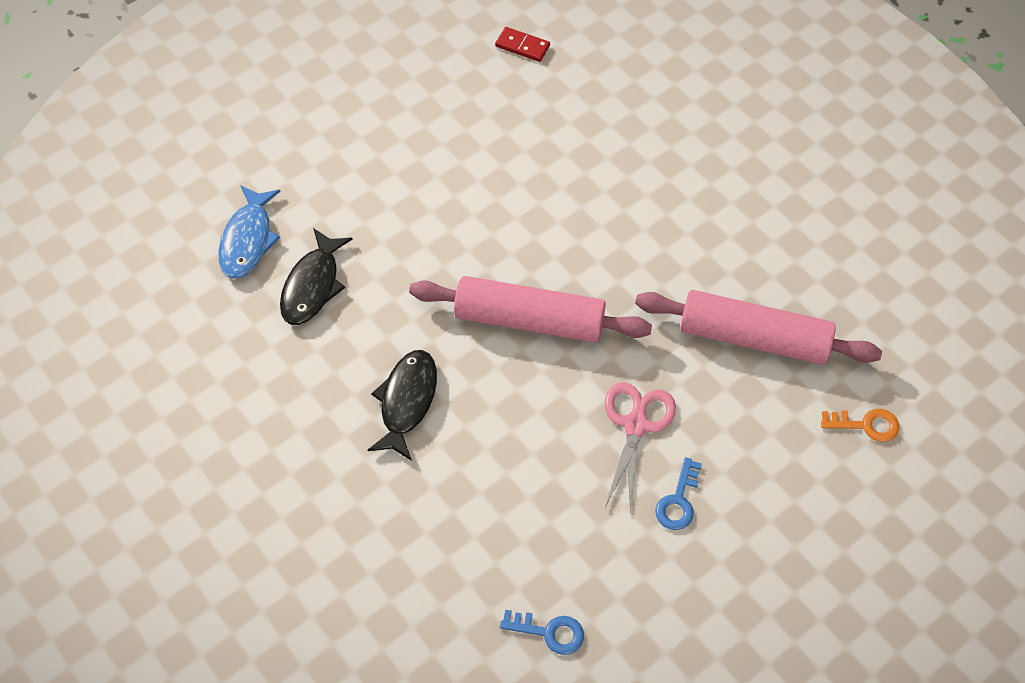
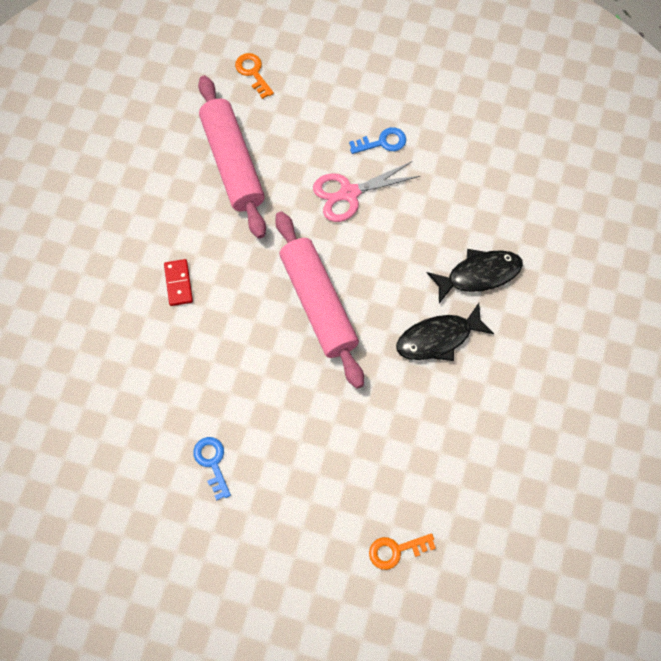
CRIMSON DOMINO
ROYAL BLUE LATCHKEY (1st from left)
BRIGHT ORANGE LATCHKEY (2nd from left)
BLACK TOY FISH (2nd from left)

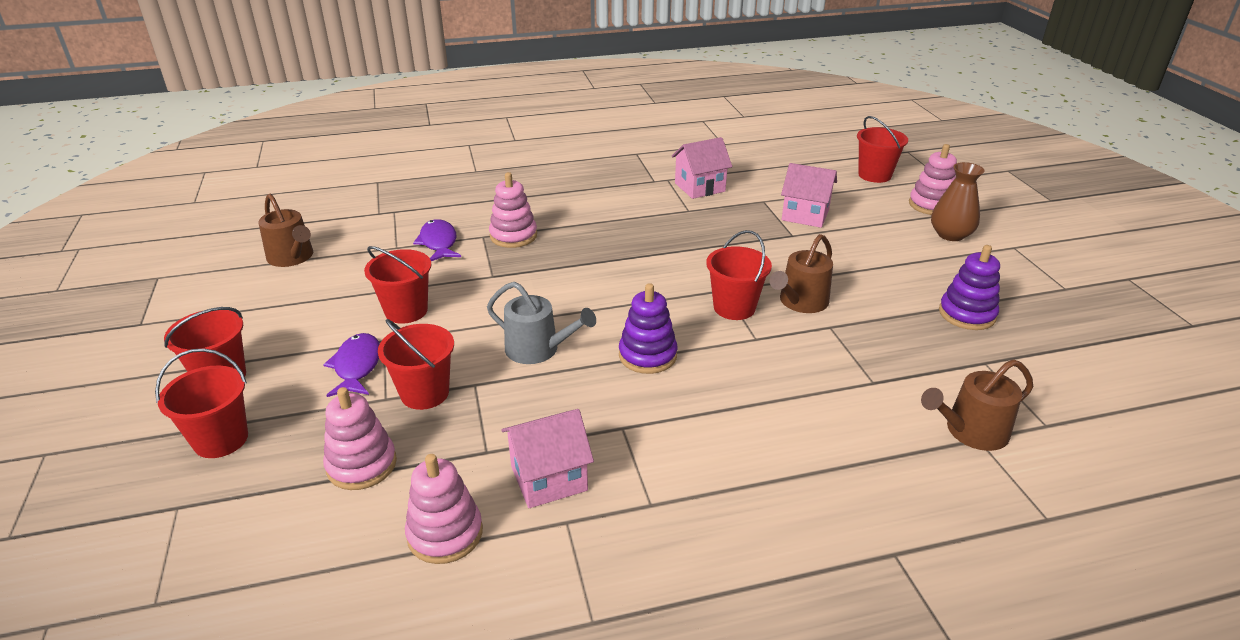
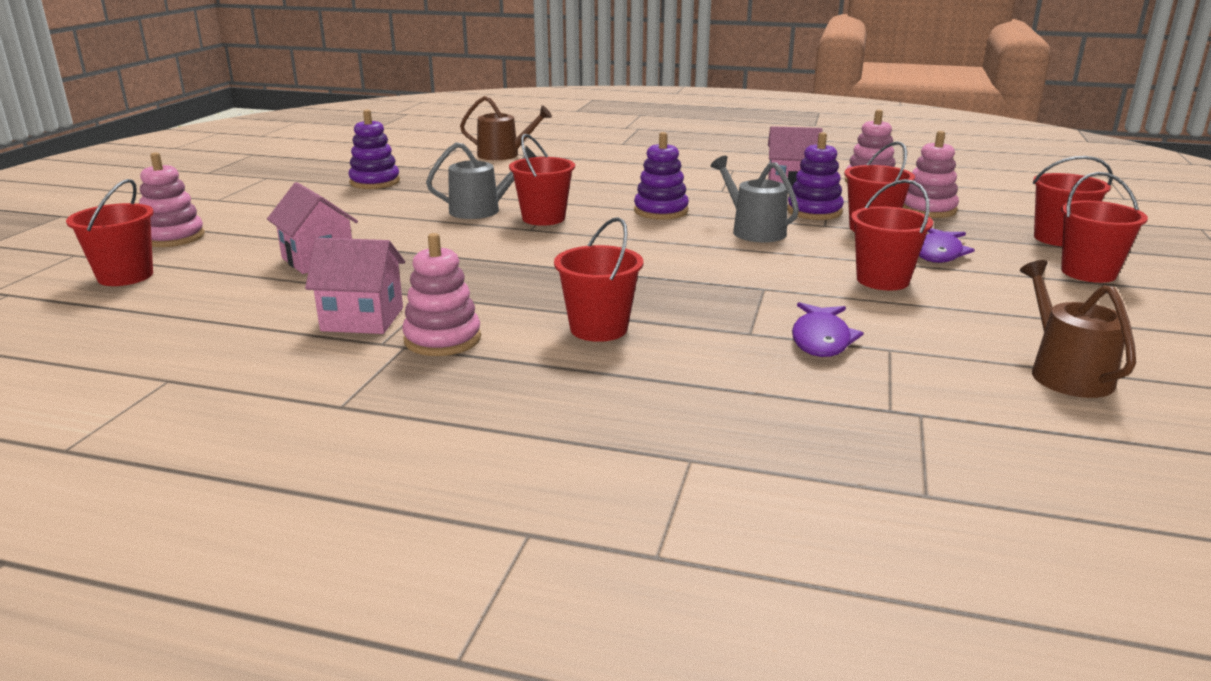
ROSE-PINK STACKING TOY (2nd from left)
ASH-GREY SPRINKLING CAN (1st from left)
CRIMSON PAIL (3rd from left)
ROYAL PURPLE STACKING TOY (3rd from left)
BROWN FLOWER VASE

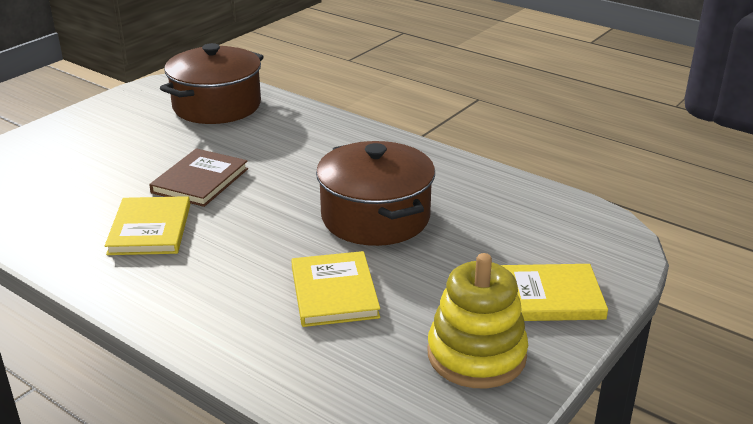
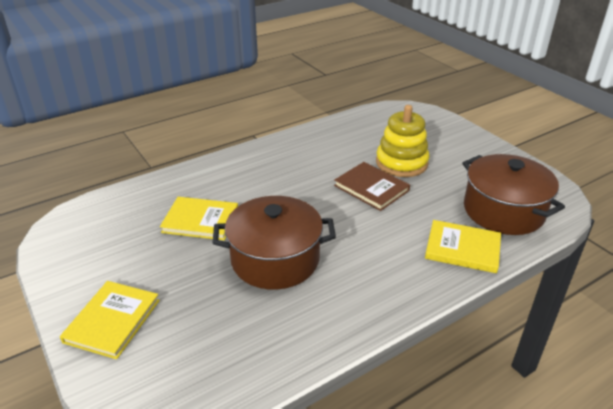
YELLOW STACKING TOY
YELLOW HARDBACK (3rd from left)

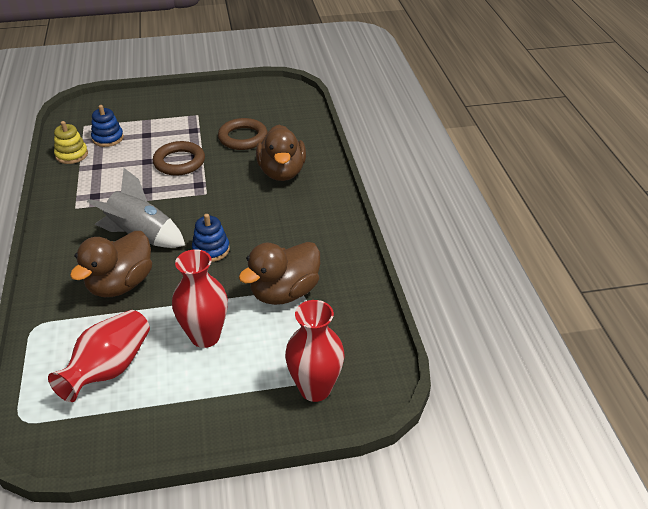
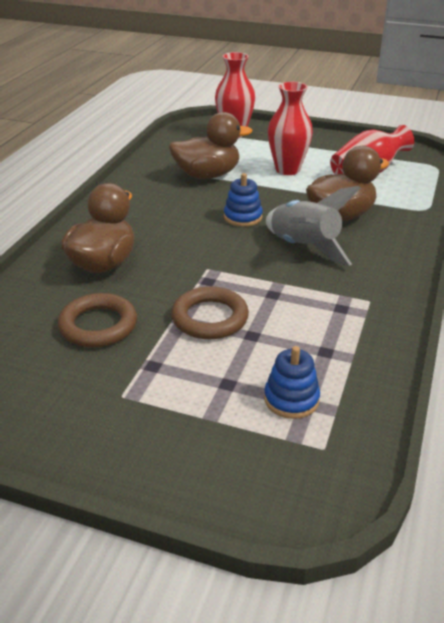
YELLOW STACKING TOY

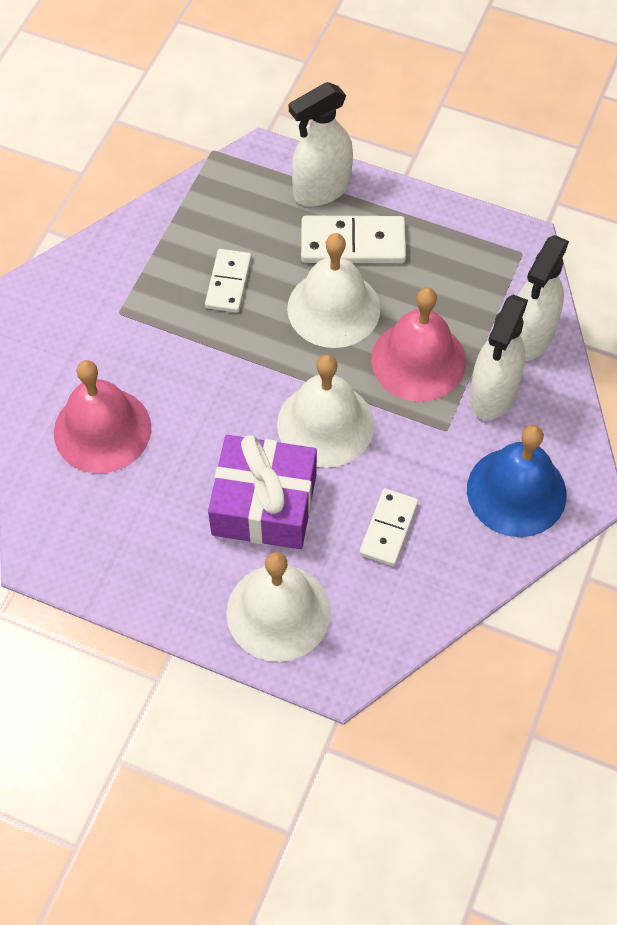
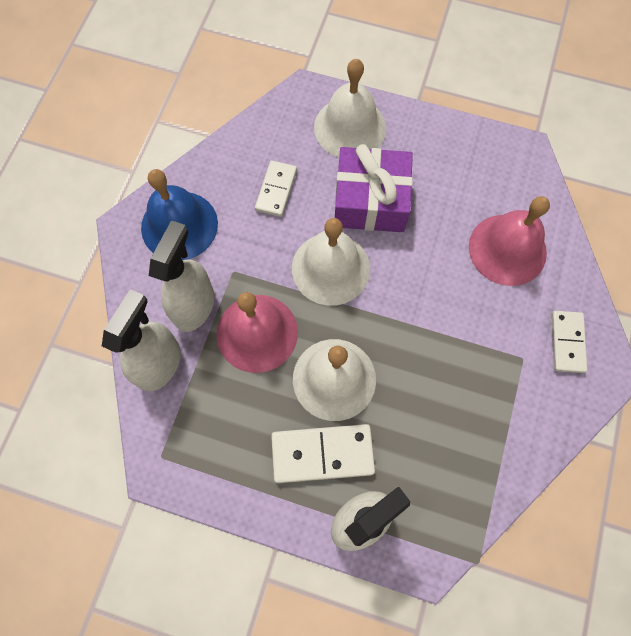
SNOW-WHITE DOMINO (3rd from left)

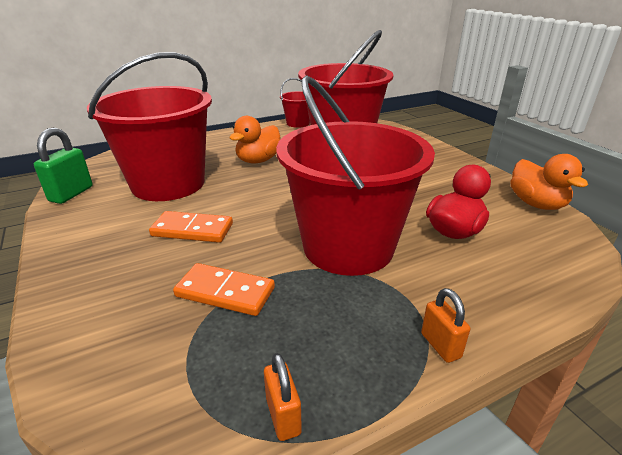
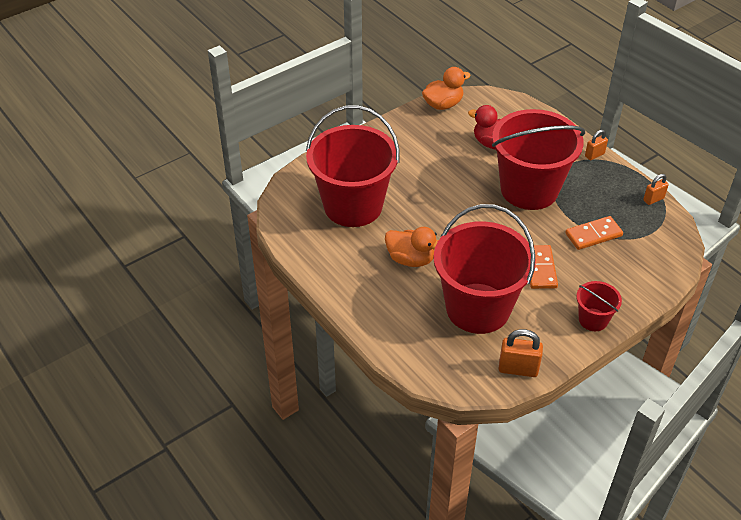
BRIGHT ORANGE PADLOCK (1st from left)
BRIGHT ORANGE DOMINO (2nd from left)
CRIMSON PAIL (4th from left)

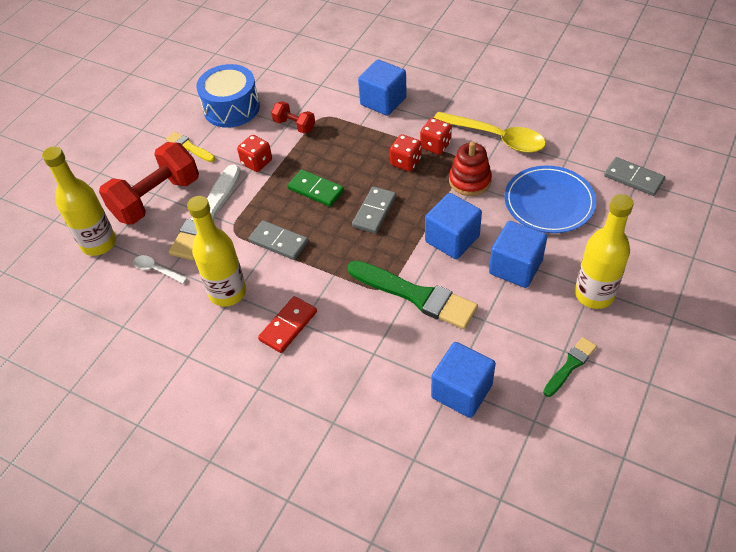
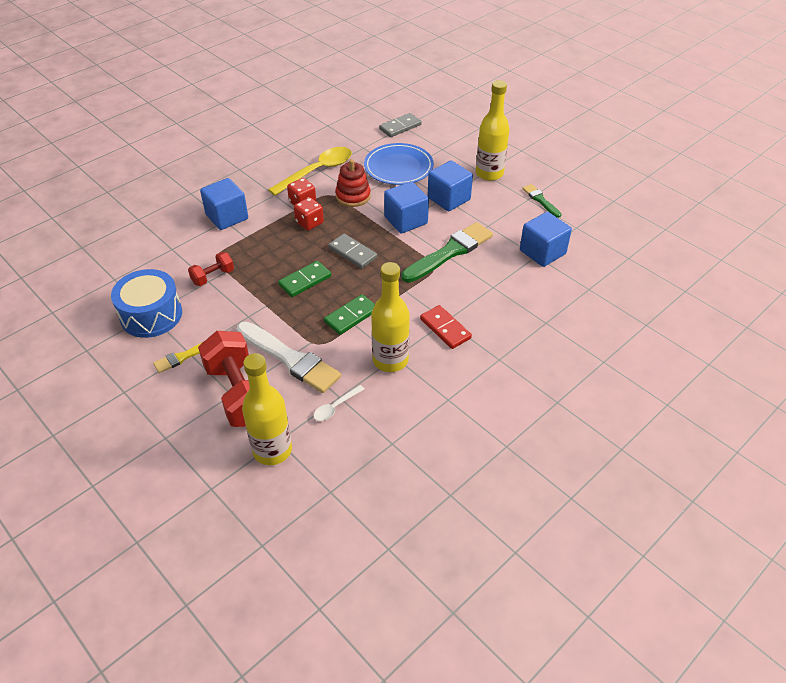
LEAF-GREEN DOMINO (2nd from left)
CRIMSON GAME DIE (1st from left in the first image)

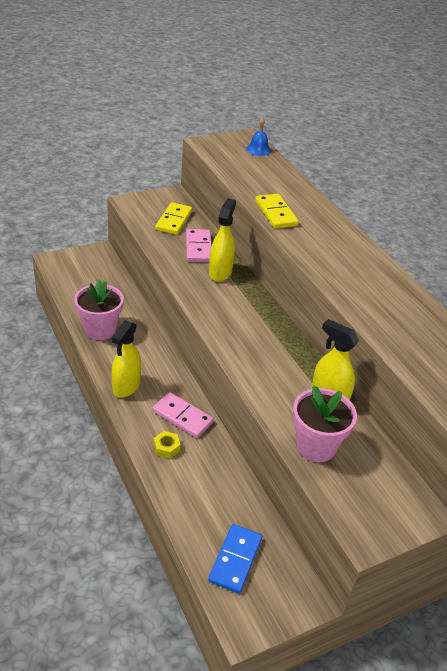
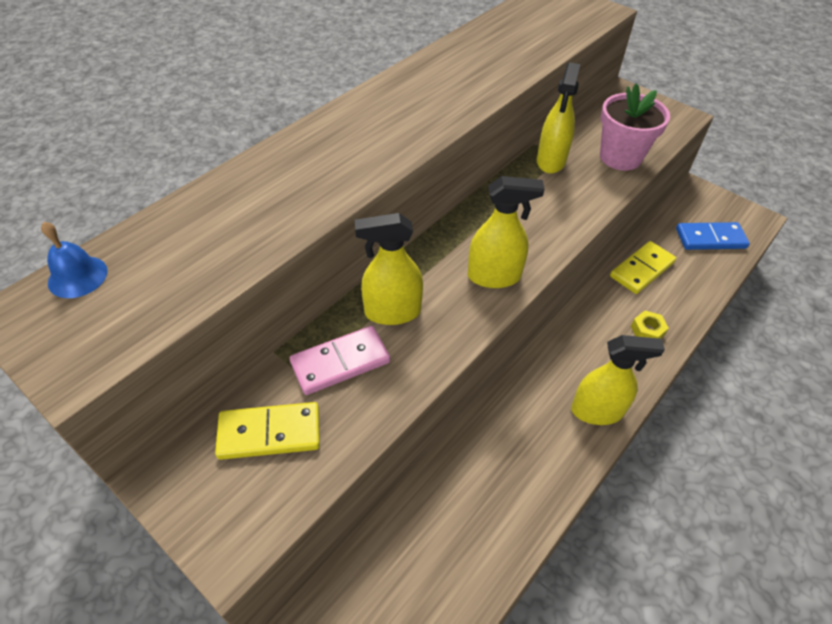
YELLOW SPRAYER (2nd from left)
YELLOW DOMINO (2nd from left)
ROSE-PINK FLOWER POT (1st from left in the first image)
ROSE-PINK DOMINO (1st from left in the first image)

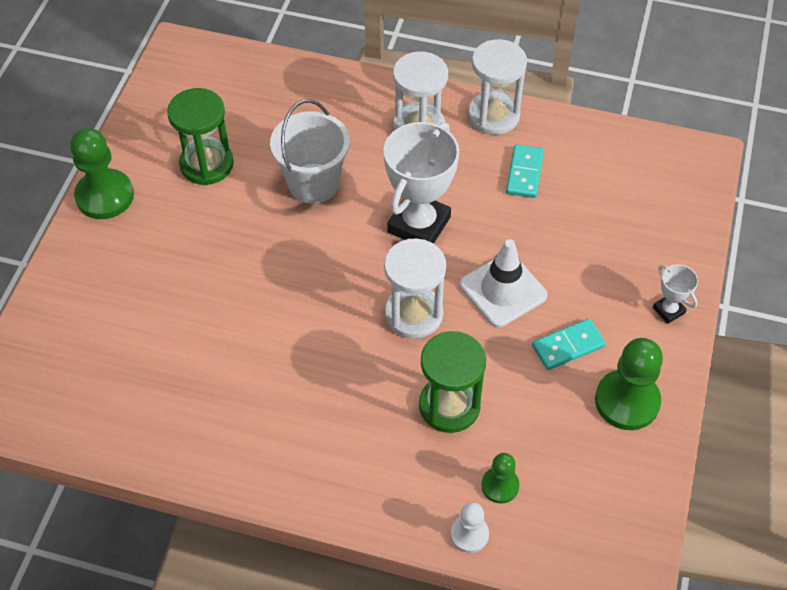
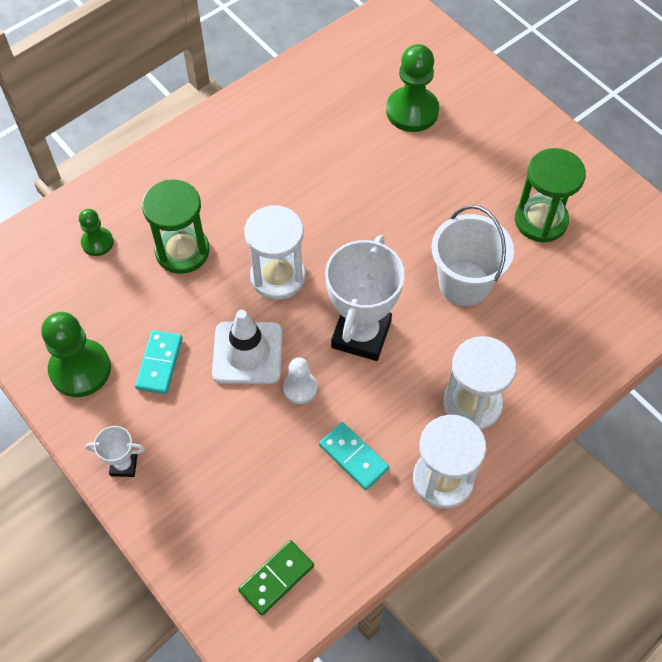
LEAF-GREEN DOMINO
SNOW-WHITE PAWN
SNOW-WHITE PRIZE CUP (2nd from left)
LEAF-GREEN PAWN (3rd from left)

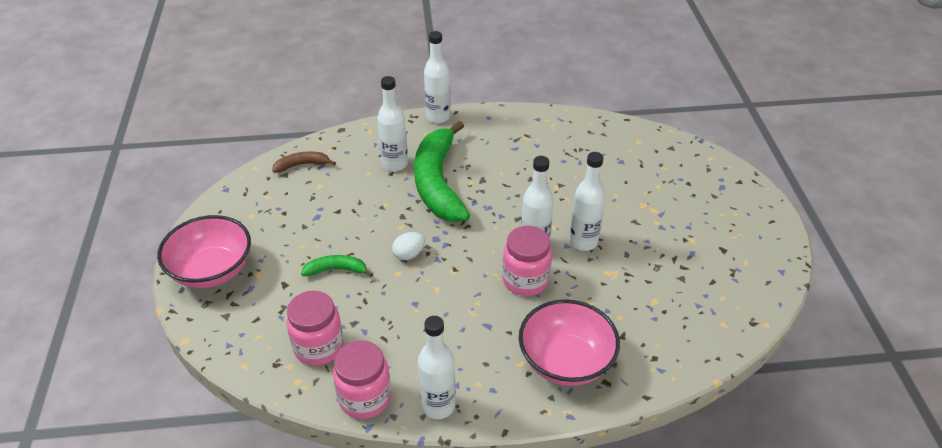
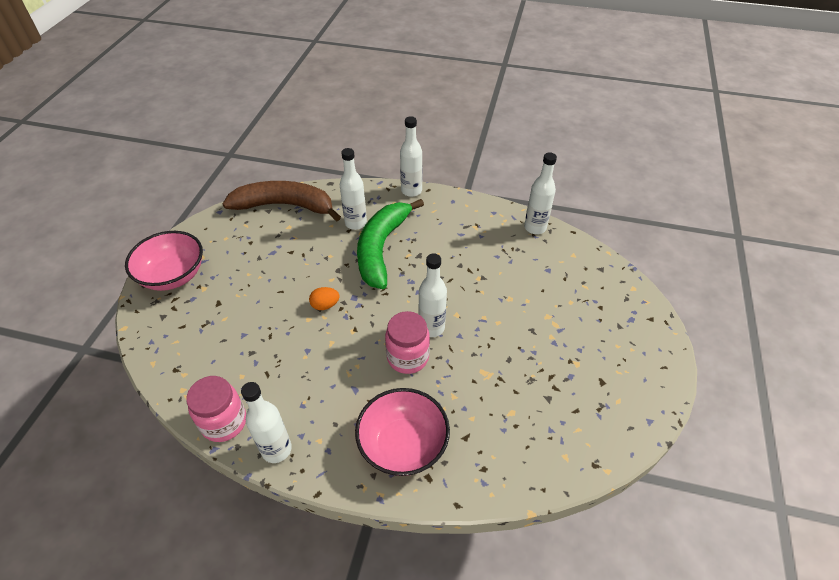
BROWN TOY BANANA
BRIGHT ORANGE TOY EGG
SNOW-WHITE BOTTLE (5th from left)
ROSE-PINK PRESERVE JAR (1st from left in the first image)
LEAF-GREEN TOY BANANA (1st from left in the first image)

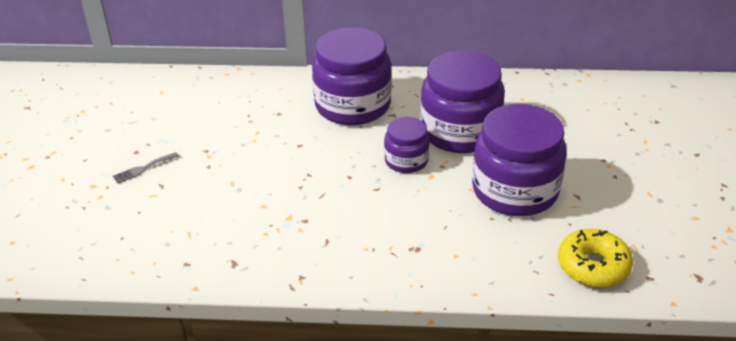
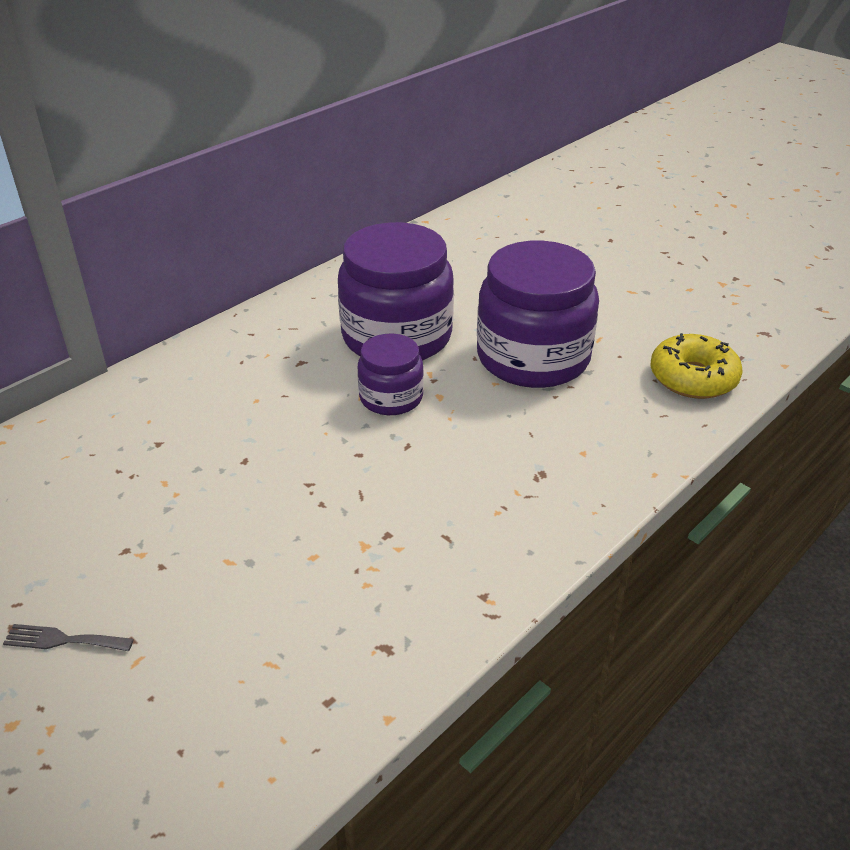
ASH-GREY DINNER FORK
ROYAL PURPLE PRESERVE JAR (1st from left in the first image)

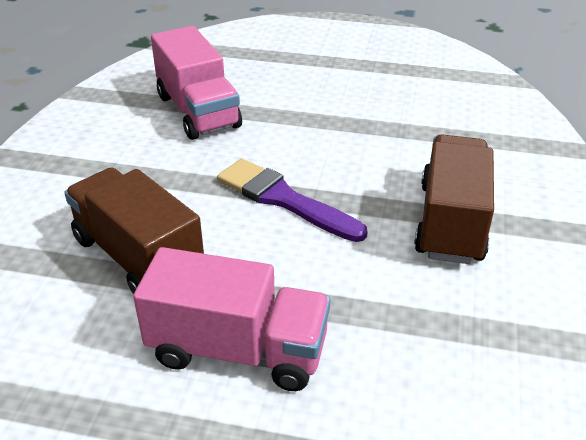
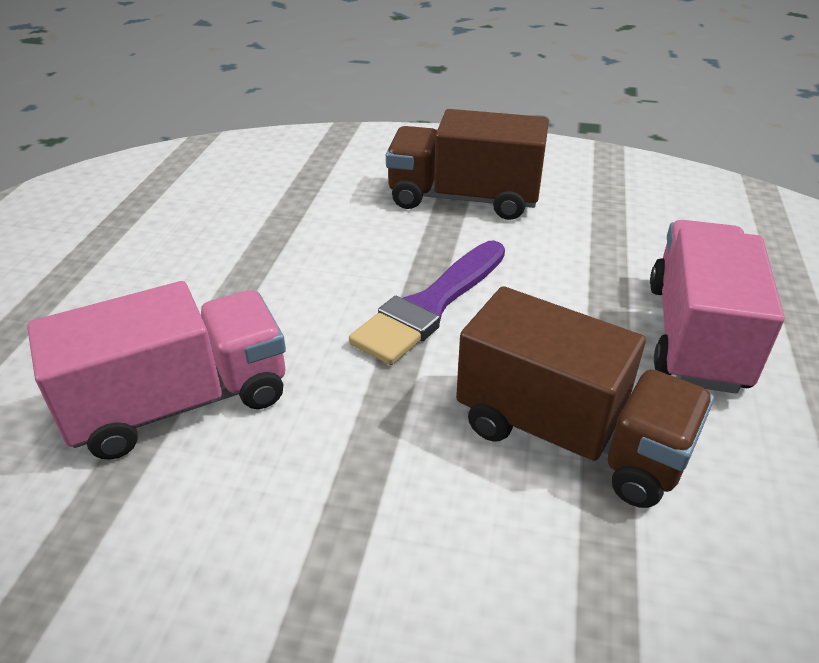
BROWN LORRY (2nd from left)

